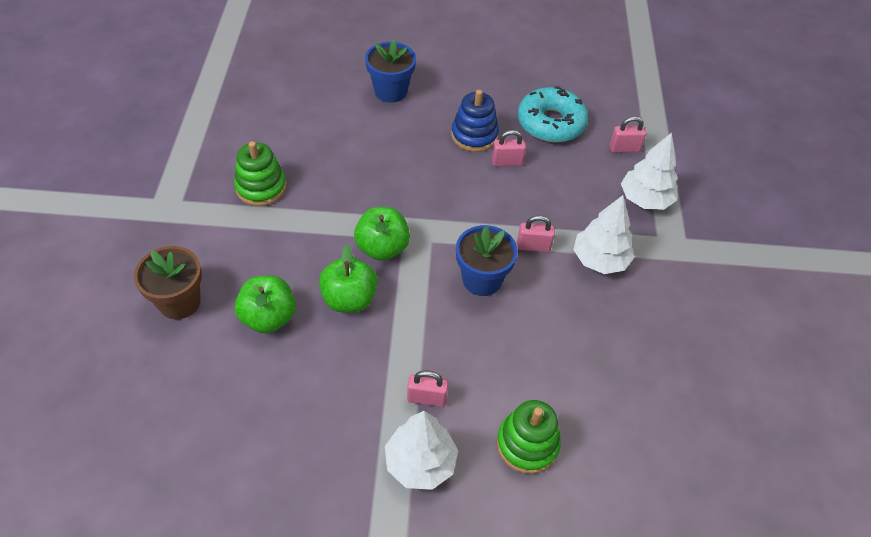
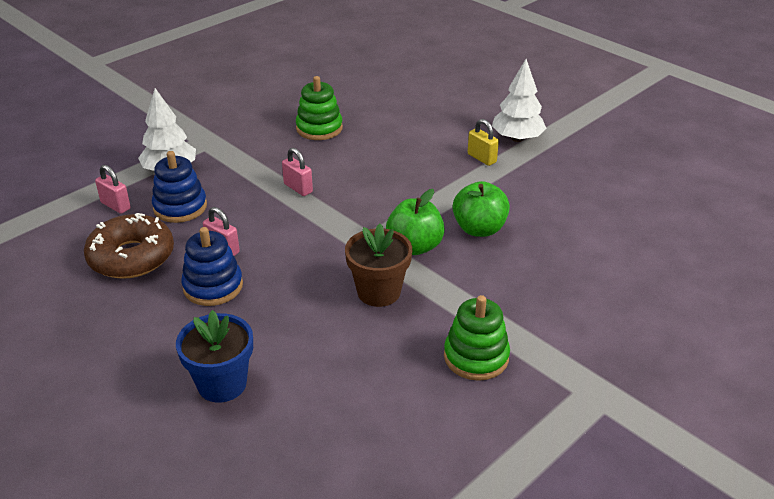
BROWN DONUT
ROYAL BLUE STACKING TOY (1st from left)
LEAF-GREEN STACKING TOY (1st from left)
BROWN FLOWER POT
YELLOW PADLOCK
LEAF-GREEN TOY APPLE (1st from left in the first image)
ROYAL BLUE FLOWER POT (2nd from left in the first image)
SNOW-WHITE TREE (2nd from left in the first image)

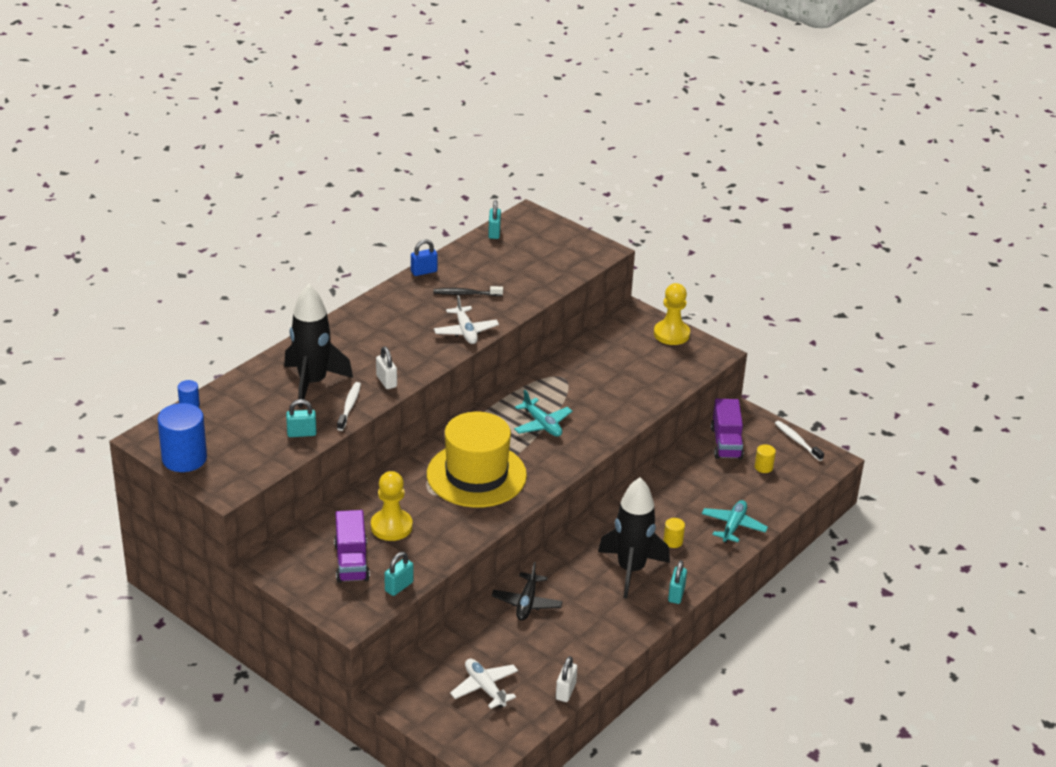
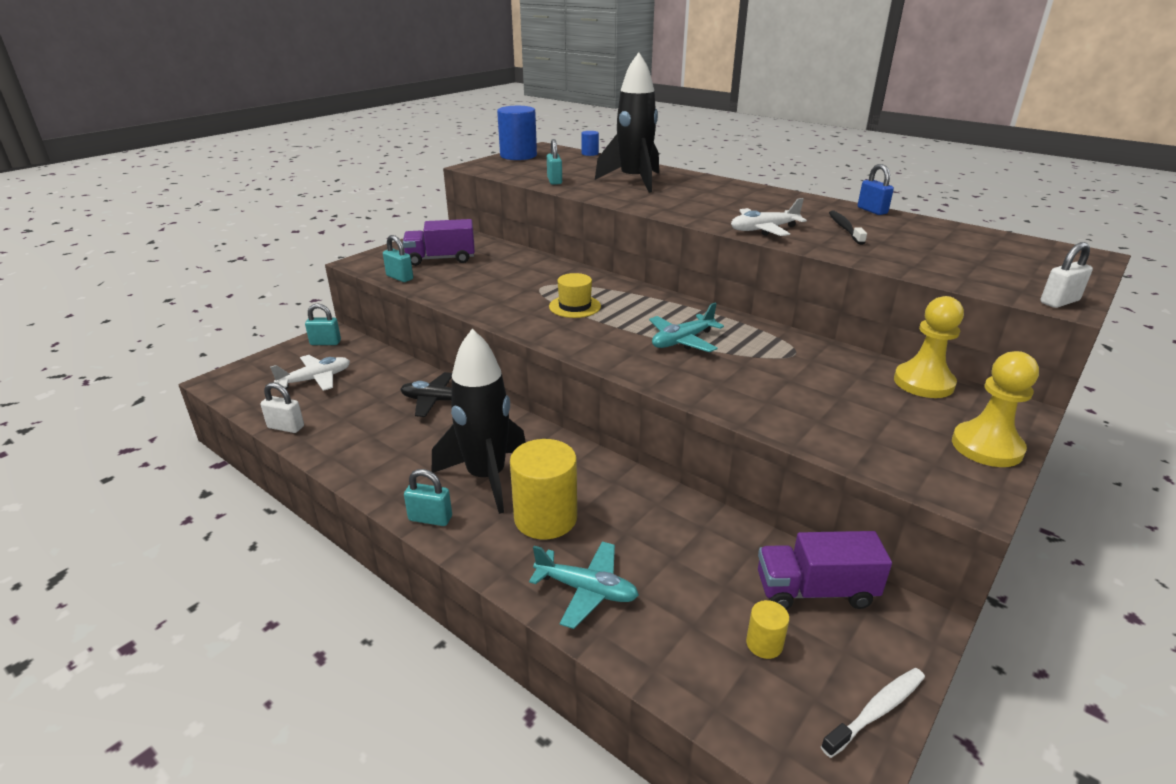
AQUA PADLOCK (1st from left)
YELLOW CYLINDER SHAPE (1st from left)
YELLOW HAT
YELLOW PAWN (1st from left)
SNOW-WHITE PADLOCK (2nd from left)
SNOW-WHITE TOOTHBRUSH (1st from left in the first image)

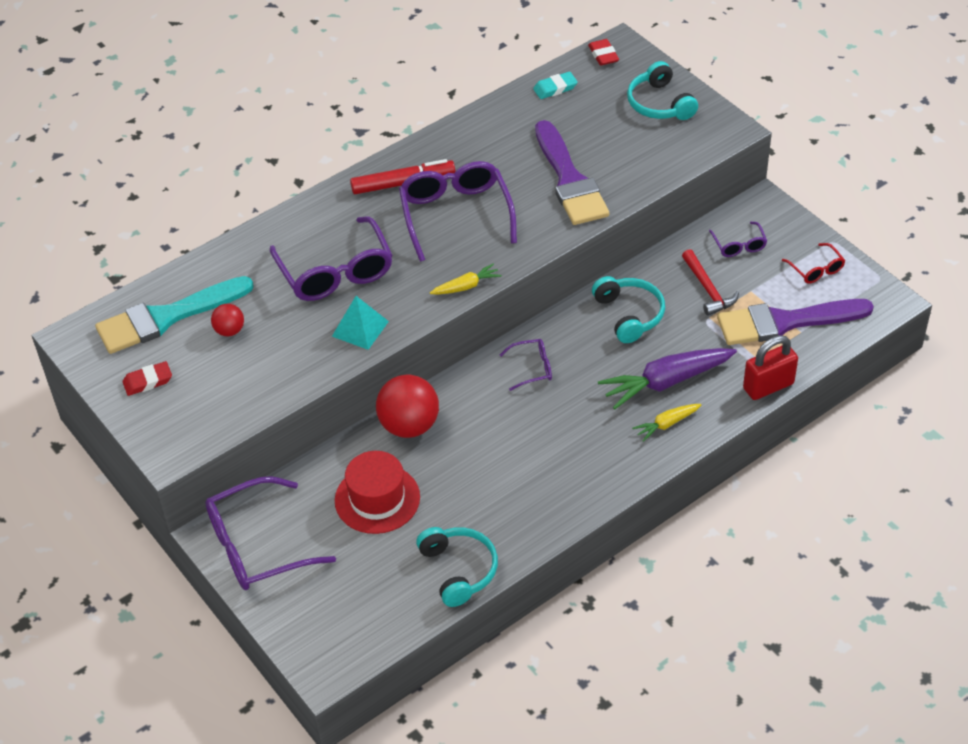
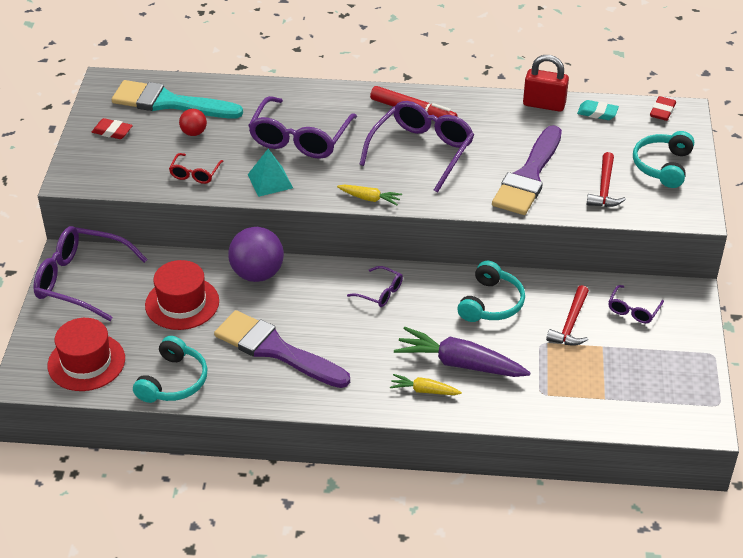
CRIMSON HAT (1st from left)
CRIMSON SPECTACLES
ROYAL PURPLE PAINT BRUSH (1st from left)
ROYAL PURPLE SPHERE
CRIMSON PADLOCK
CRIMSON CARPENTER'S HAMMER (2nd from left)

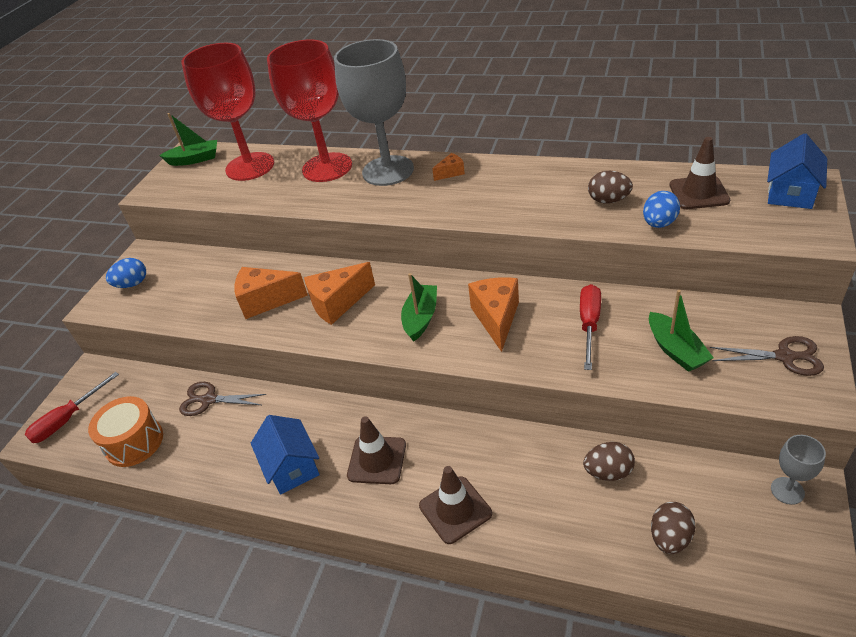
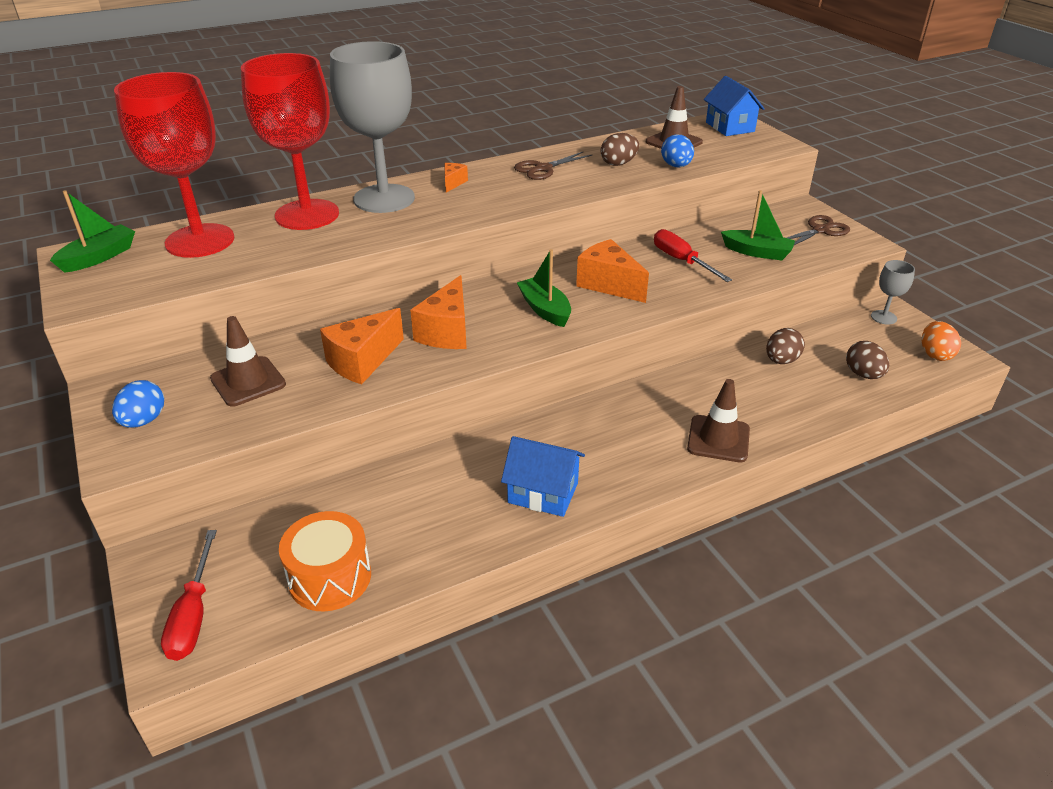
BROWN SAFETY CONE (1st from left)
BROWN PAIR OF SCISSORS (1st from left)
BRIGHT ORANGE TOY EGG

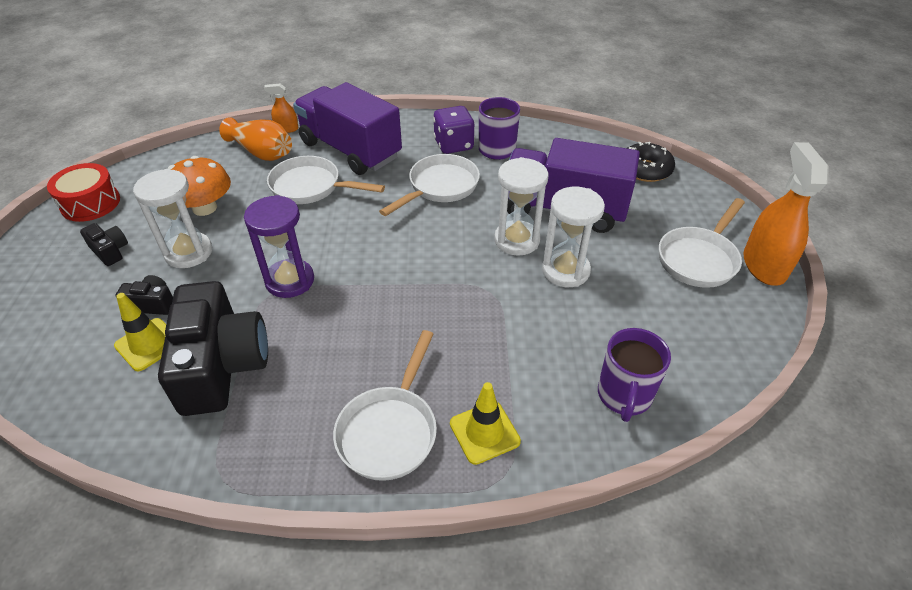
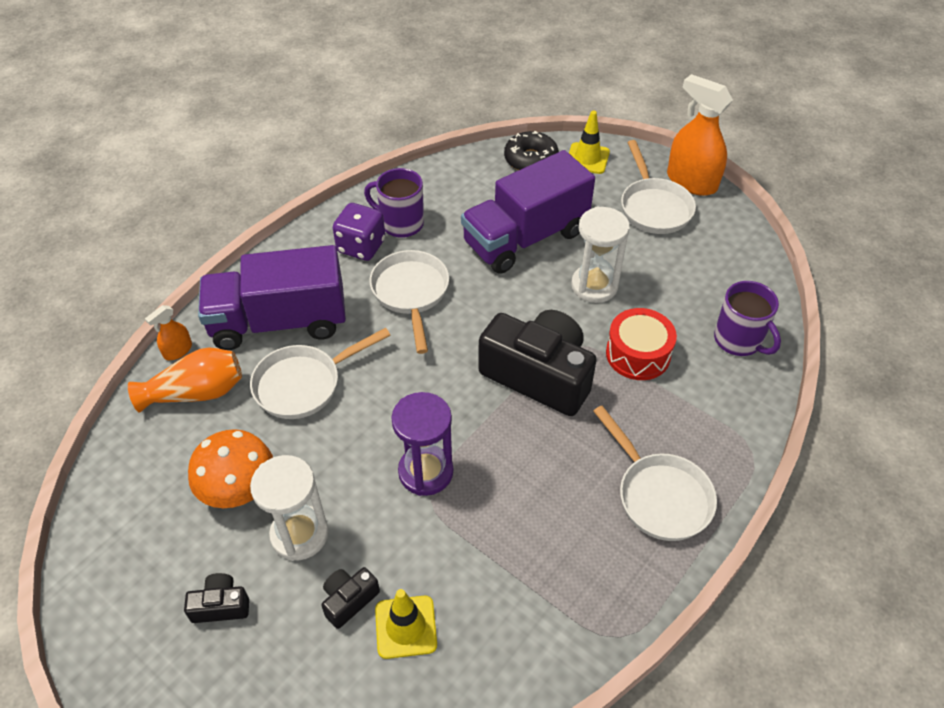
BLACK CAMERA (3rd from left)
YELLOW SAFETY CONE (2nd from left)
CRIMSON DRUM
SNOW-WHITE HOURGLASS (2nd from left in the first image)

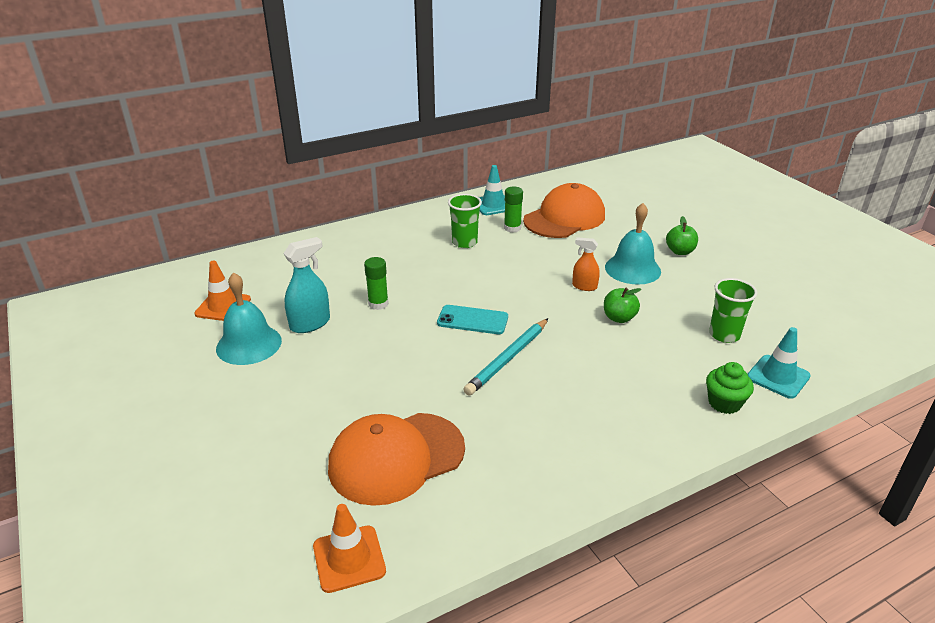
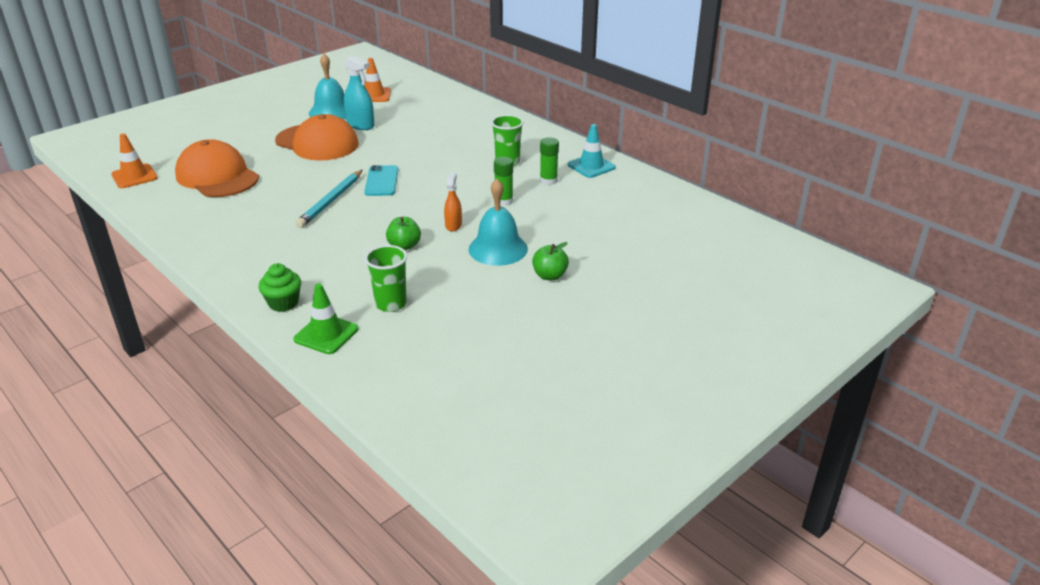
BRIGHT ORANGE CAP (2nd from left)
LEAF-GREEN SAFETY CONE
AQUA WOODEN PENCIL
LEAF-GREEN GLUE (1st from left)

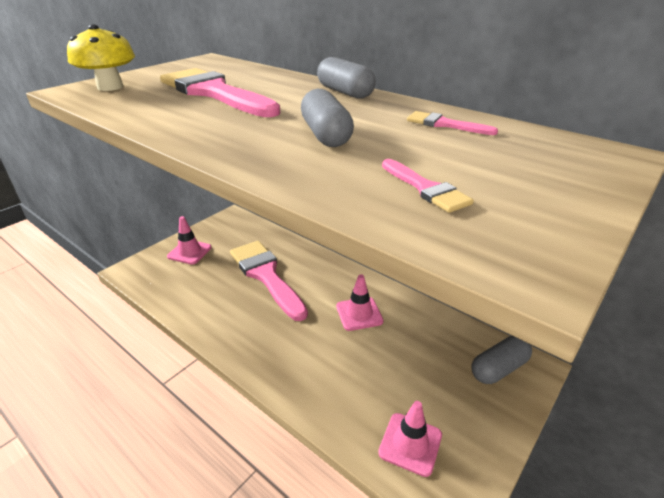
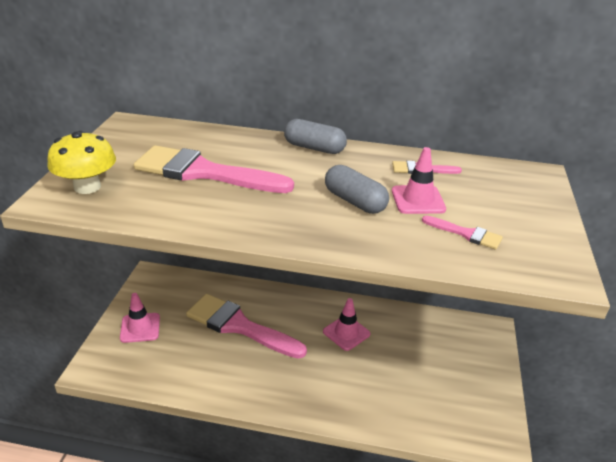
ROSE-PINK SAFETY CONE (3rd from left)
ASH-GREY PILL SHAPE (3rd from left in the first image)

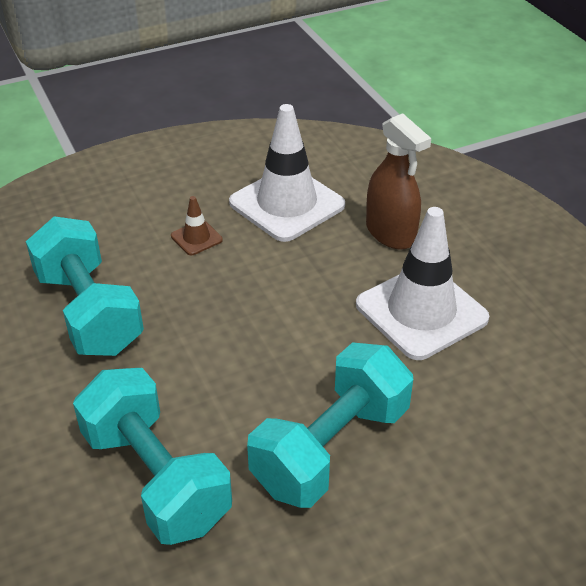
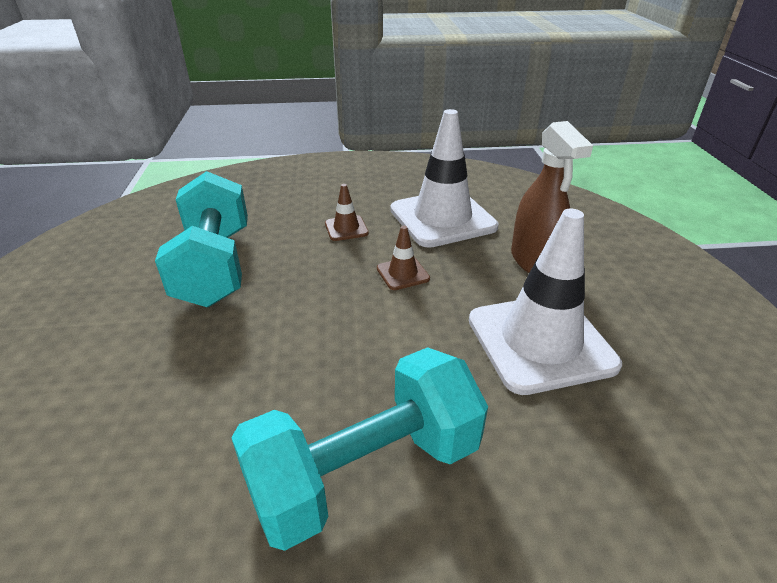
BROWN SAFETY CONE (2nd from left)
AQUA DUMBBELL (2nd from left in the first image)

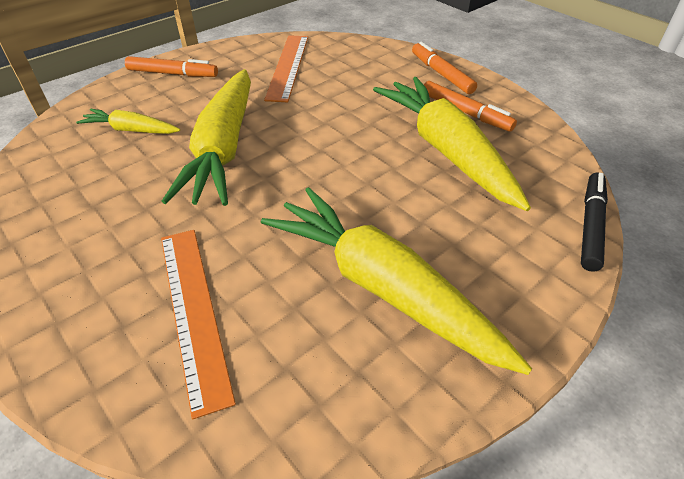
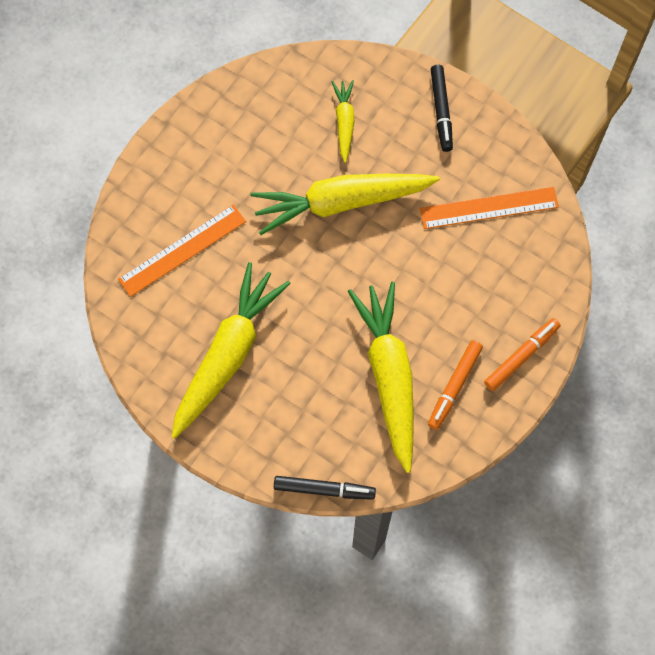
YELLOW ROOT VEGETABLE (4th from left)
BLACK MARKER (2nd from left)

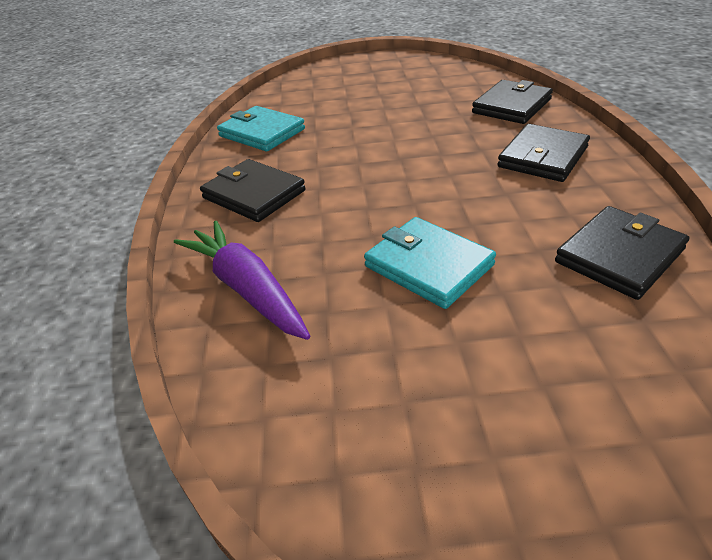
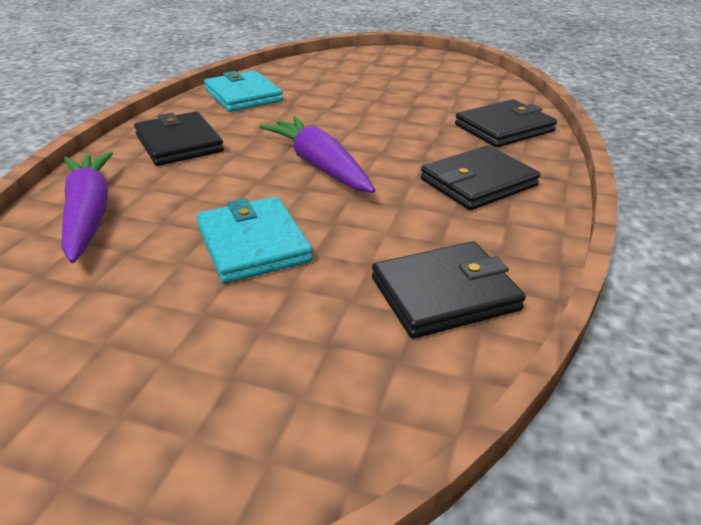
ROYAL PURPLE ROOT VEGETABLE (2nd from left)

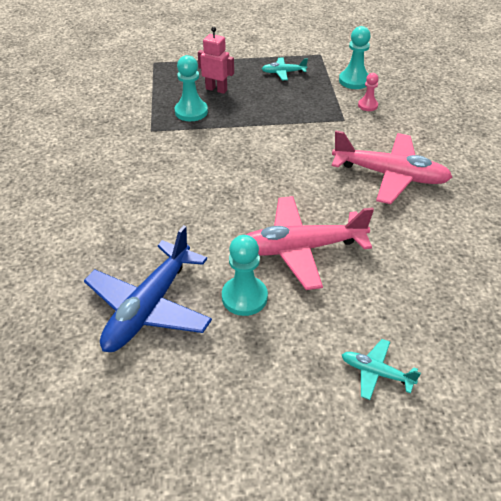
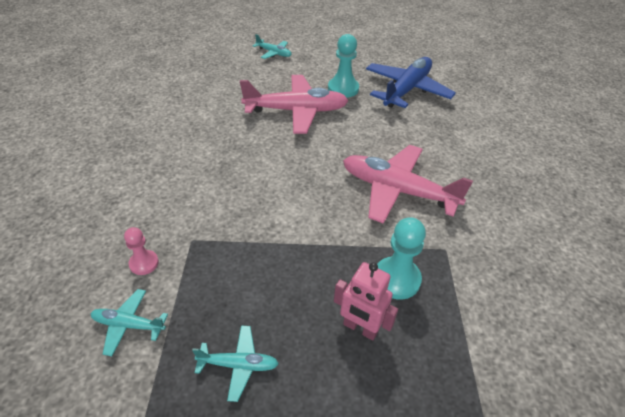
AQUA AEROPLANE (1st from left)
ROSE-PINK AEROPLANE (2nd from left)

